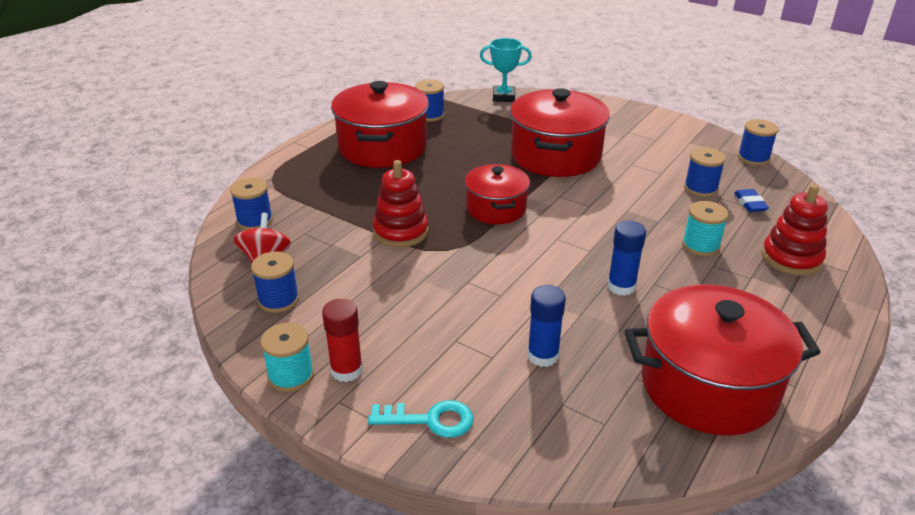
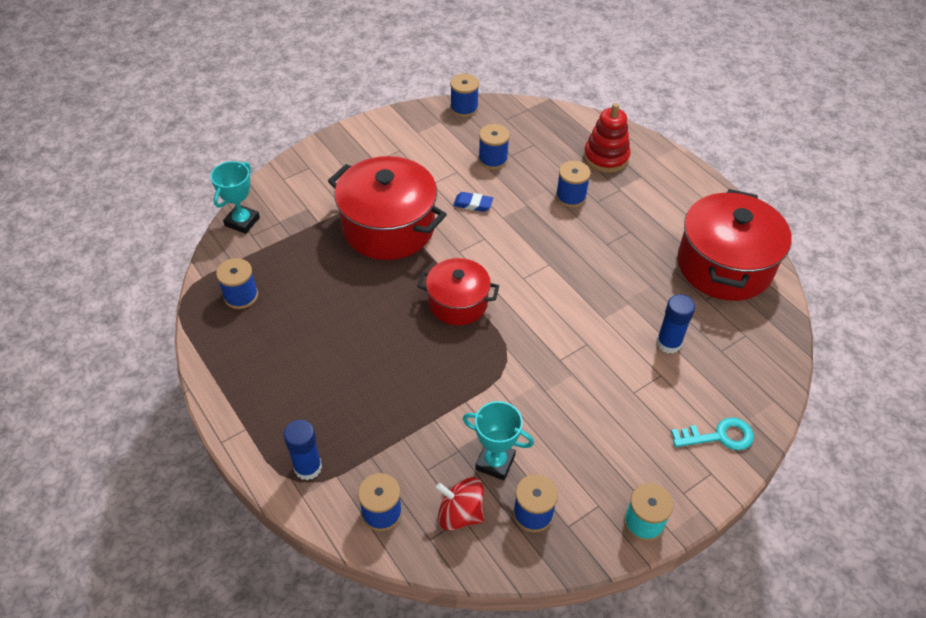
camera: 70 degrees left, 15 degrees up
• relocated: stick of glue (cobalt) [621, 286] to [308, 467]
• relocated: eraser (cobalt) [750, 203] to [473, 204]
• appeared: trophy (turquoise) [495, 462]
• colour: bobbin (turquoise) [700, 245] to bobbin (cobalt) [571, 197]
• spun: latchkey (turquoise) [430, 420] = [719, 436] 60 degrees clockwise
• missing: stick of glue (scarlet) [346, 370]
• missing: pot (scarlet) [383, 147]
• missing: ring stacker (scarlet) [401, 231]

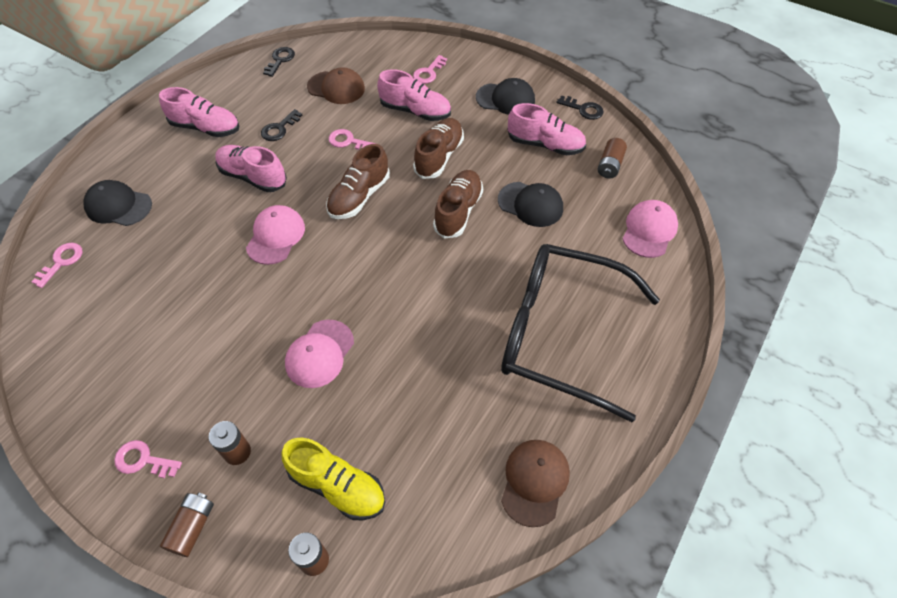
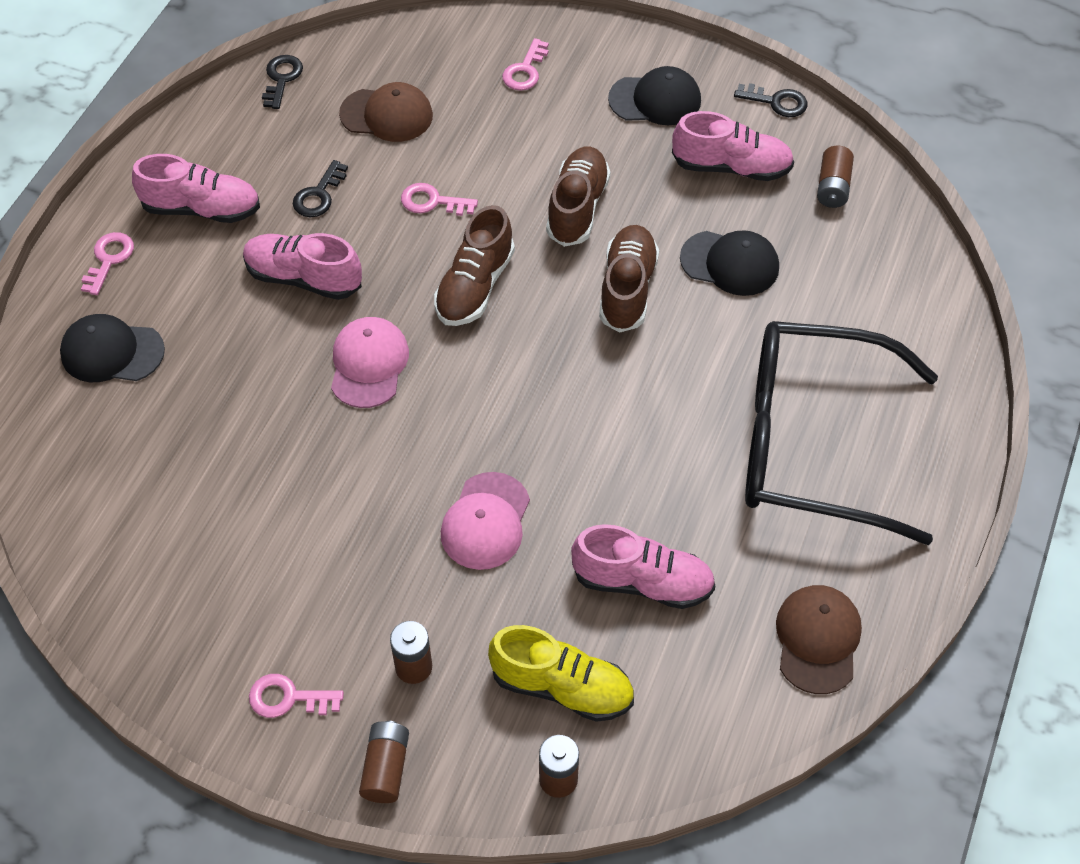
camera: 10 degrees left, 0 degrees up
• relocated: latchkey (rose-pink) [61, 262] to [109, 259]
• relocated: lace-up shoe (rose-pink) [415, 111] to [643, 582]
• missing: cap (rose-pink) [649, 230]

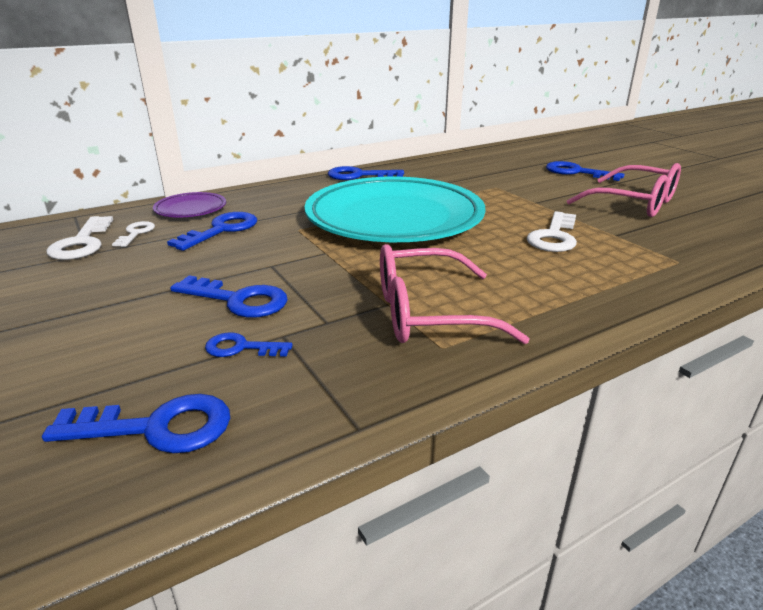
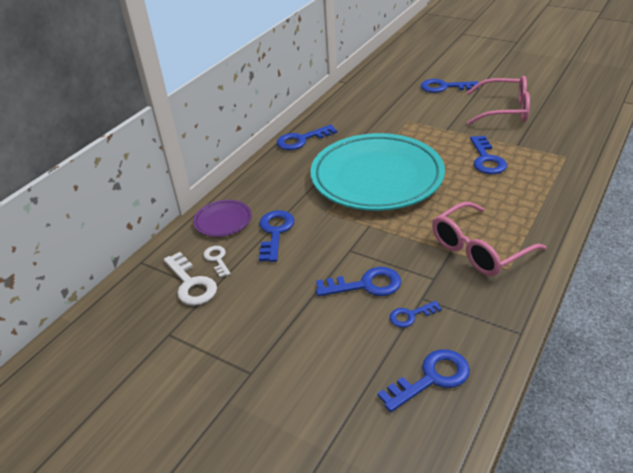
camera: 25 degrees left, 10 degrees up
• colour: latchkey (white) [554, 236] to latchkey (cobalt) [486, 159]

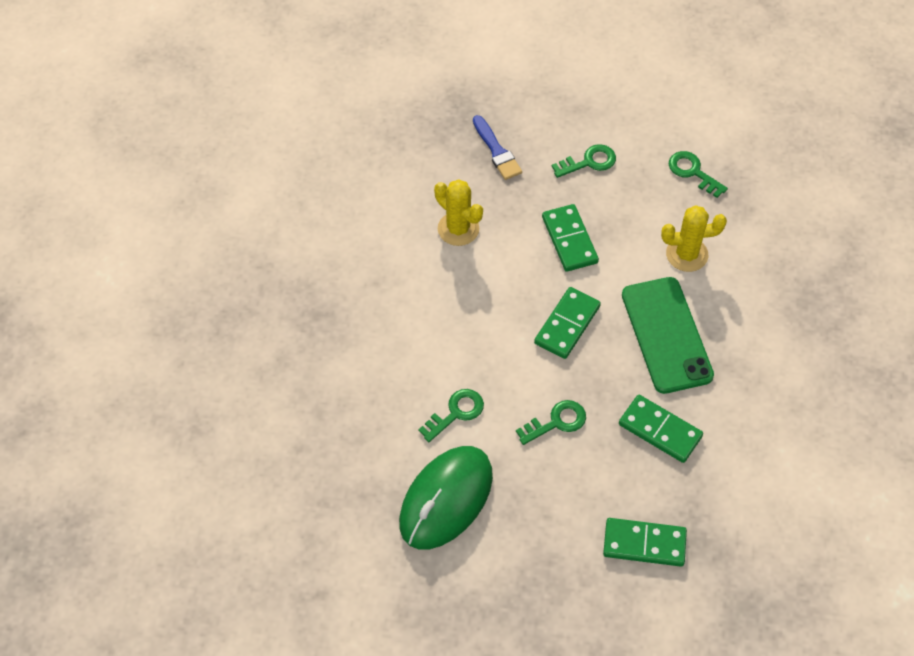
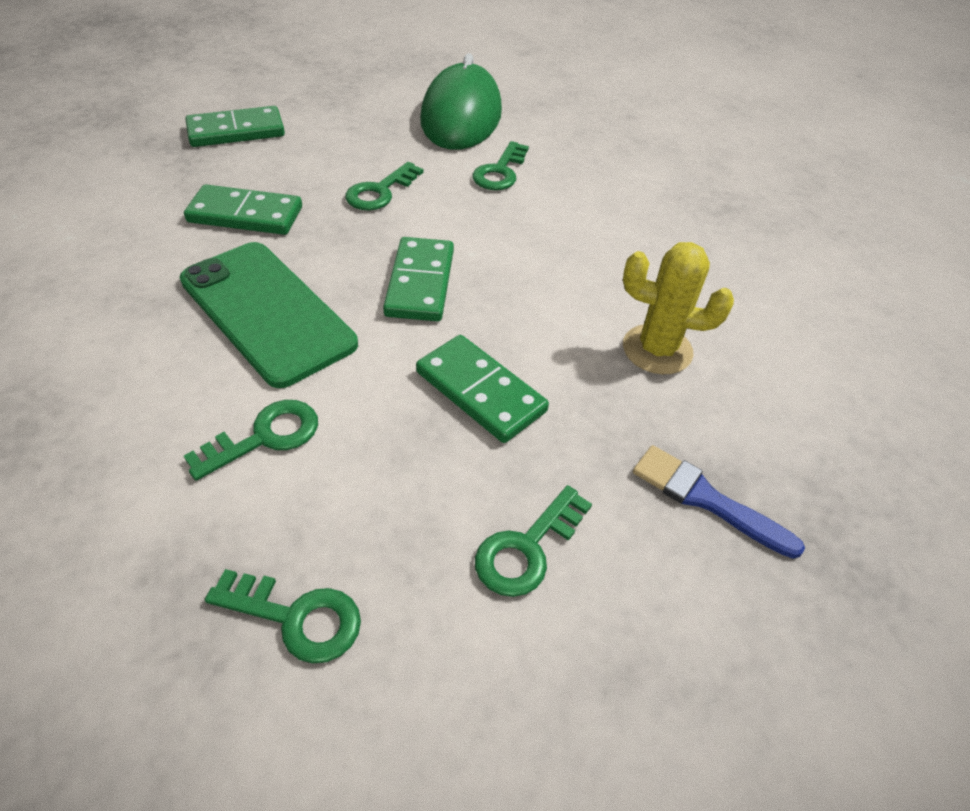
camera: 150 degrees right, 10 degrees down
• exchanged: saguaro cactus (golden) [687, 254] to latchkey (leaf-green) [265, 437]

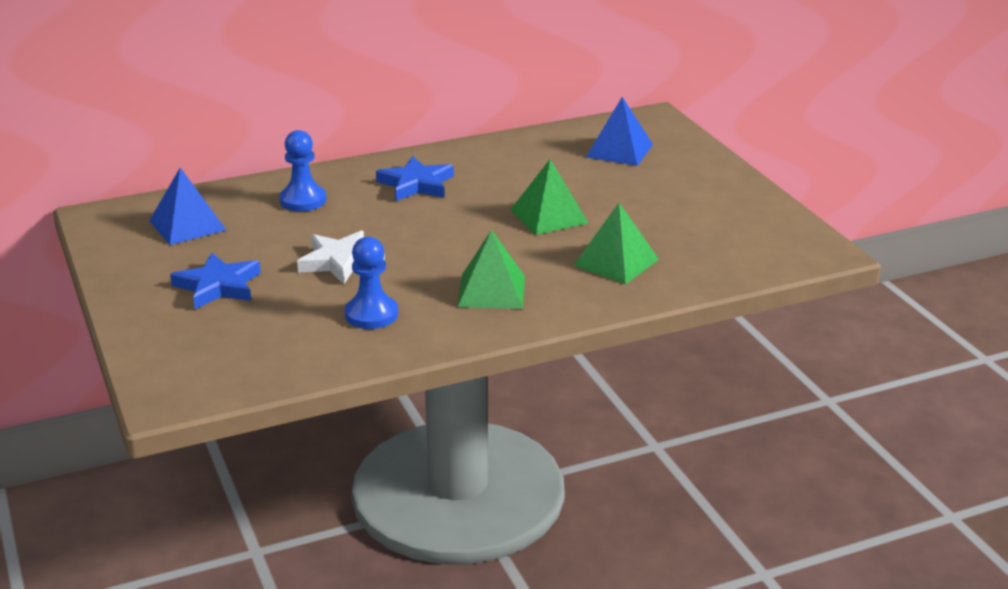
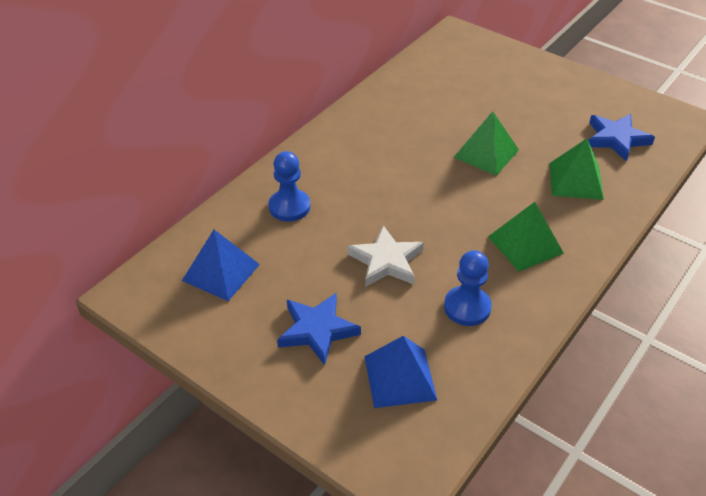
camera: 30 degrees left, 15 degrees up
• relocated: solid pyramid (cobalt) [619, 150] to [400, 377]
• relocated: star shape (cobalt) [416, 184] to [616, 139]

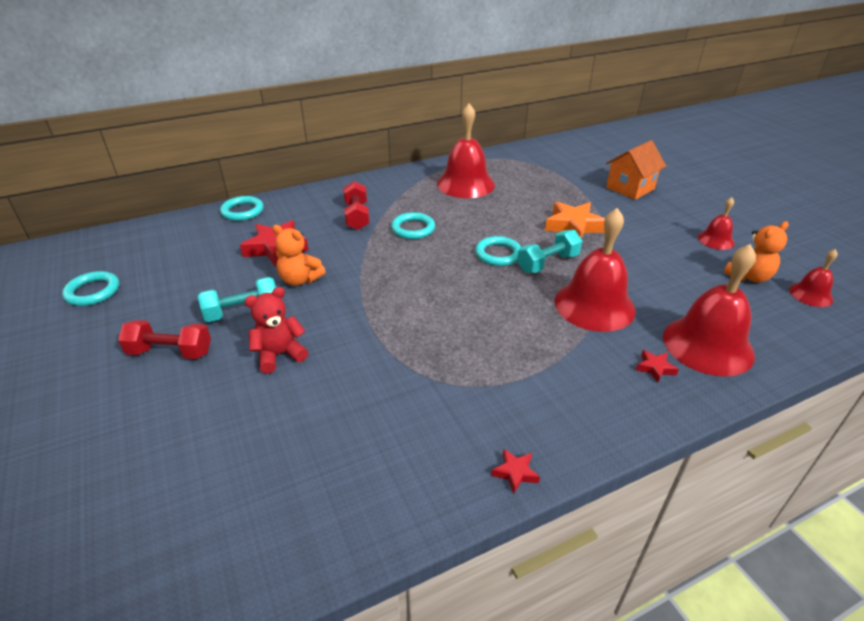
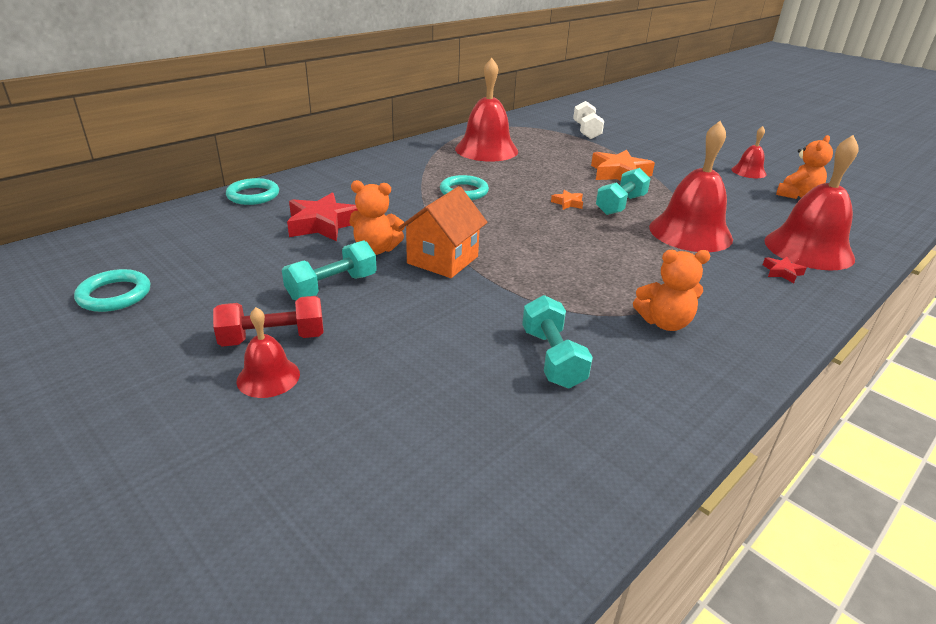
camera: 20 degrees left, 5 degrees down
• relocated: school bell (scarlet) [811, 294] to [268, 377]
• relocated: toy house (bright orange) [630, 188] to [442, 260]
• appeared: hand weight (turquoise) [552, 358]
• exchanged: torus (turquoise) [498, 254] to star shape (bright orange) [568, 203]
• appeared: hand weight (white) [586, 131]
• appeared: stuffed bear (bright orange) [664, 323]
• missing: stuffed bear (scarlet) [279, 355]
• missing: hand weight (scarlet) [357, 216]
• missing: star shape (scarlet) [515, 473]

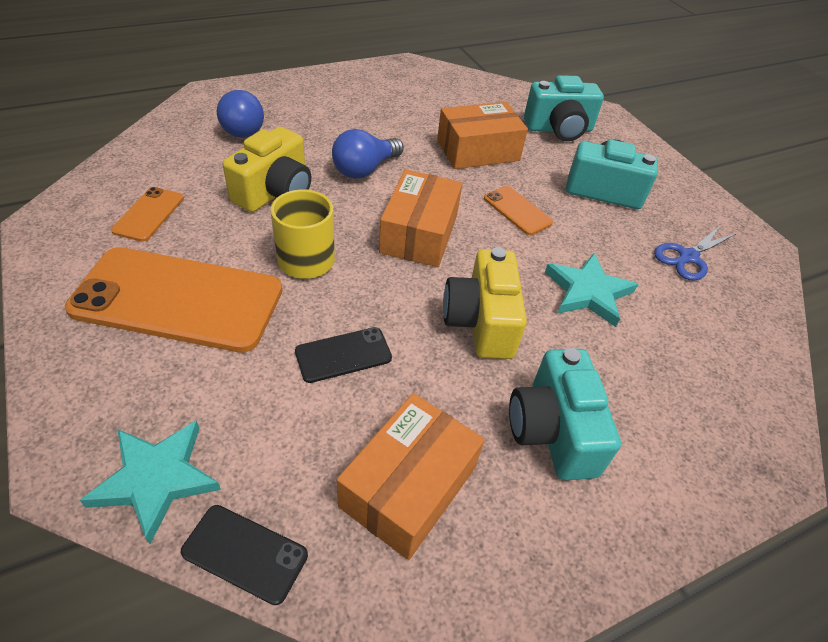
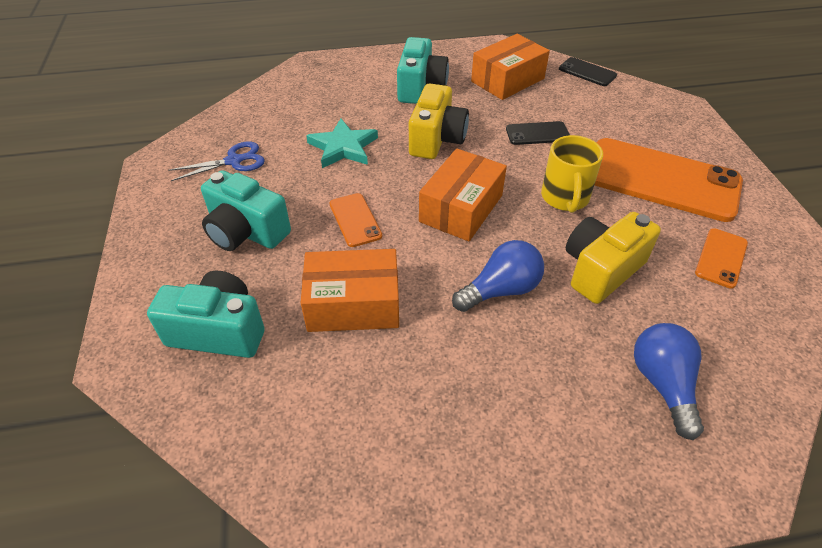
camera: 160 degrees left, 0 degrees up
• missing: star shape (turquoise) [156, 479]

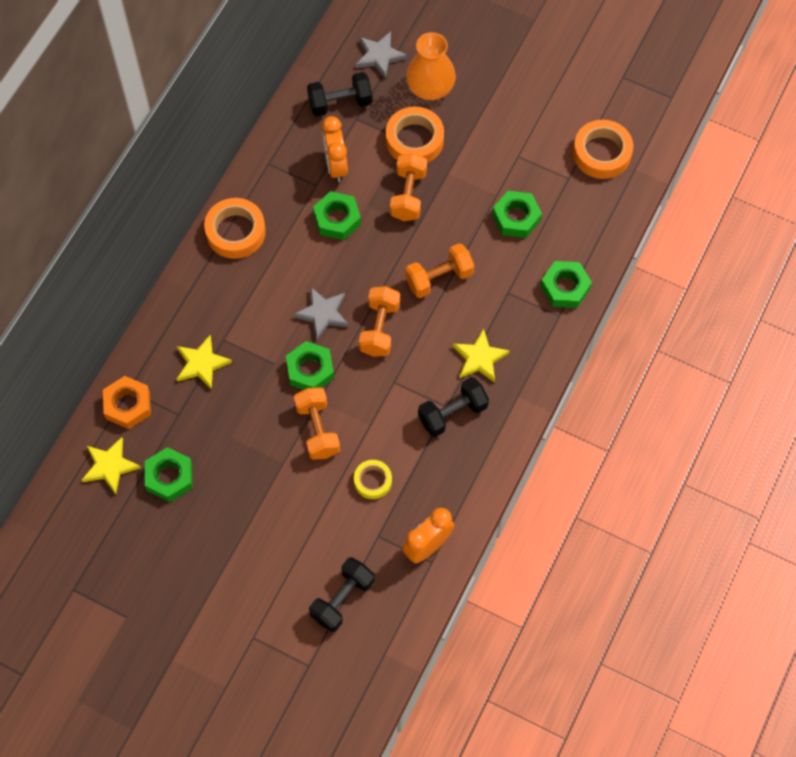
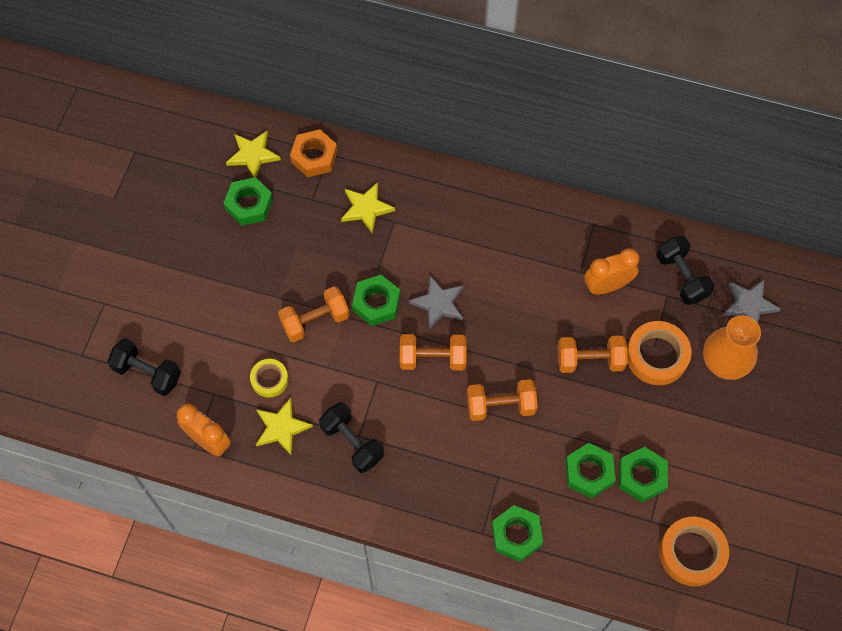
camera: 80 degrees right, 0 degrees up
• relocated: star shape (golden) [479, 358] to [281, 428]
• spun: hand weight (bright orange) [439, 278] = [500, 406] 60 degrees counterclockwise
• relocated: hexagon nut (leaf-green) [337, 219] to [641, 476]
• missing: roll of tape (bright orange) [235, 232]

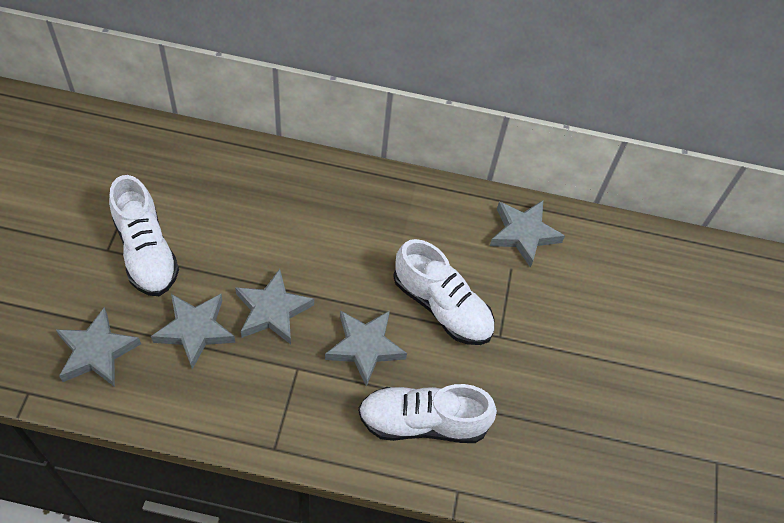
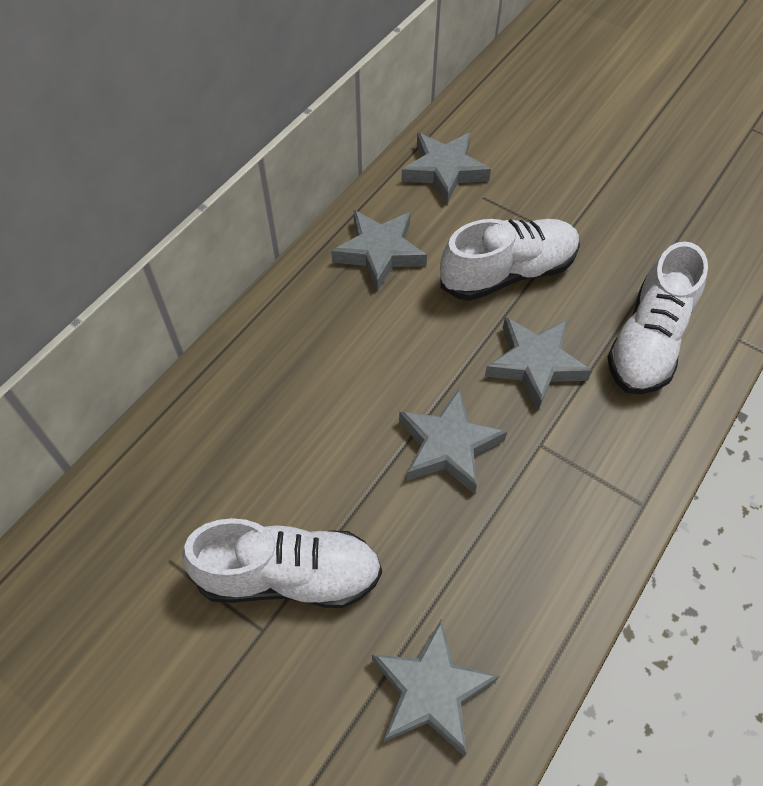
camera: 60 degrees left, 0 degrees up
• relocated: star shape (grey) [195, 330] to [380, 252]

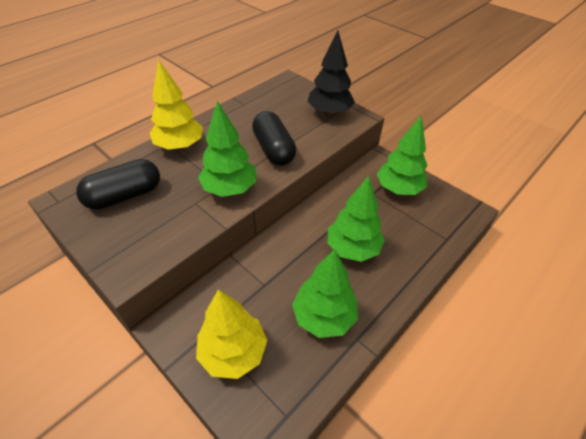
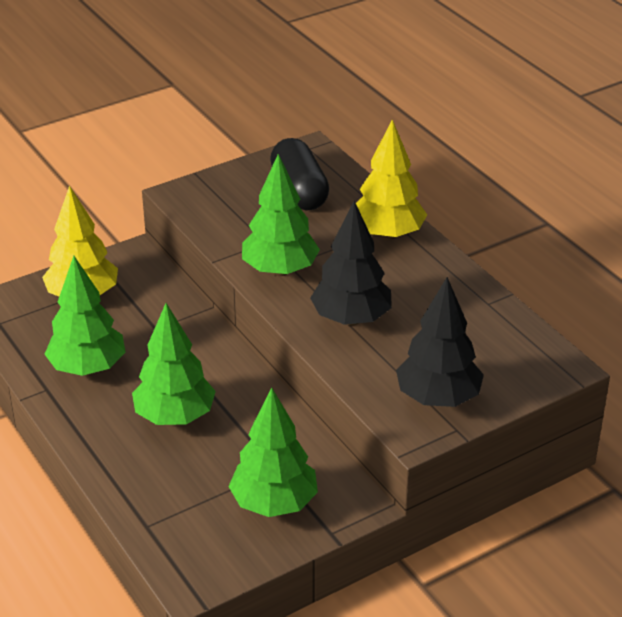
camera: 105 degrees right, 10 degrees down
• exchanged: capsule (ebony) [273, 150] to tree (ebony) [351, 319]

